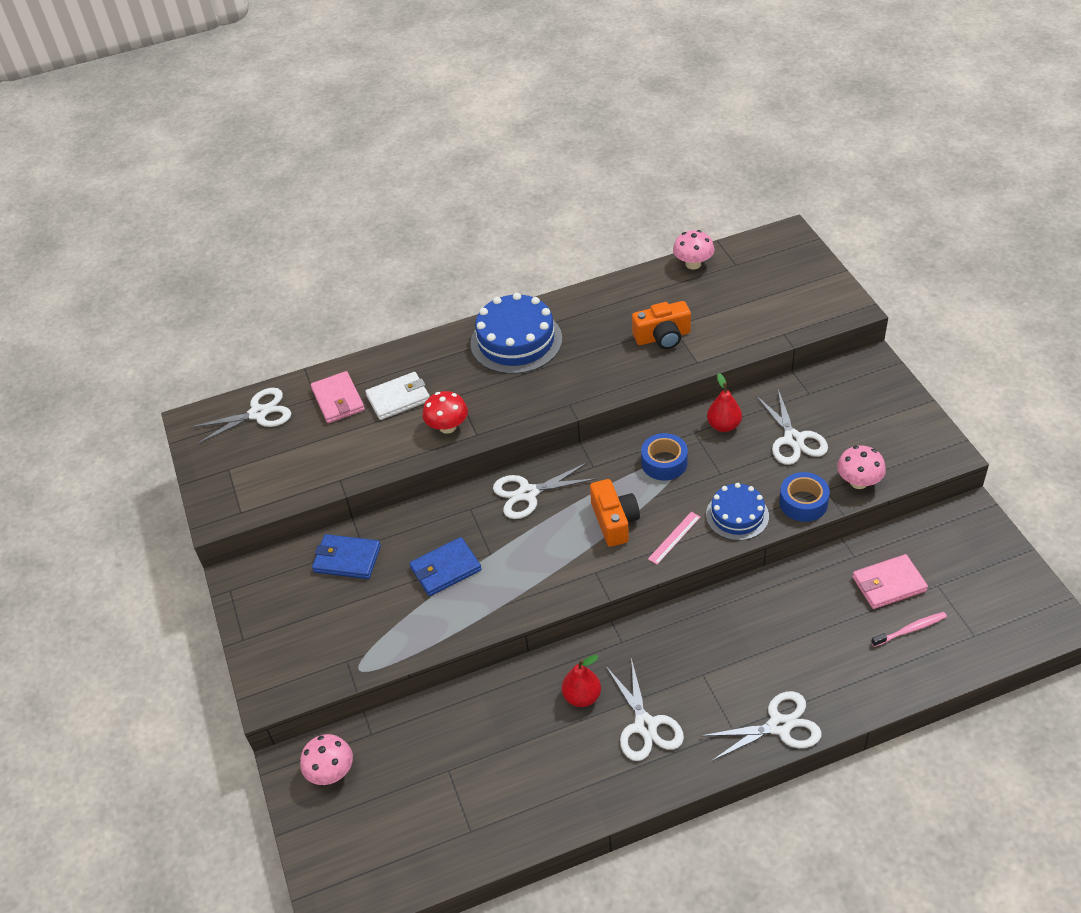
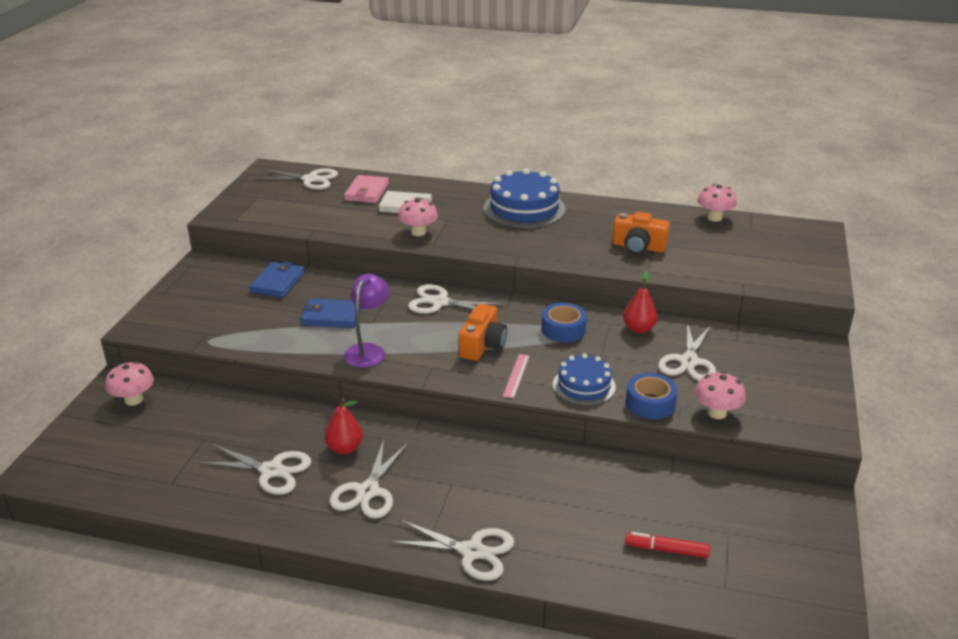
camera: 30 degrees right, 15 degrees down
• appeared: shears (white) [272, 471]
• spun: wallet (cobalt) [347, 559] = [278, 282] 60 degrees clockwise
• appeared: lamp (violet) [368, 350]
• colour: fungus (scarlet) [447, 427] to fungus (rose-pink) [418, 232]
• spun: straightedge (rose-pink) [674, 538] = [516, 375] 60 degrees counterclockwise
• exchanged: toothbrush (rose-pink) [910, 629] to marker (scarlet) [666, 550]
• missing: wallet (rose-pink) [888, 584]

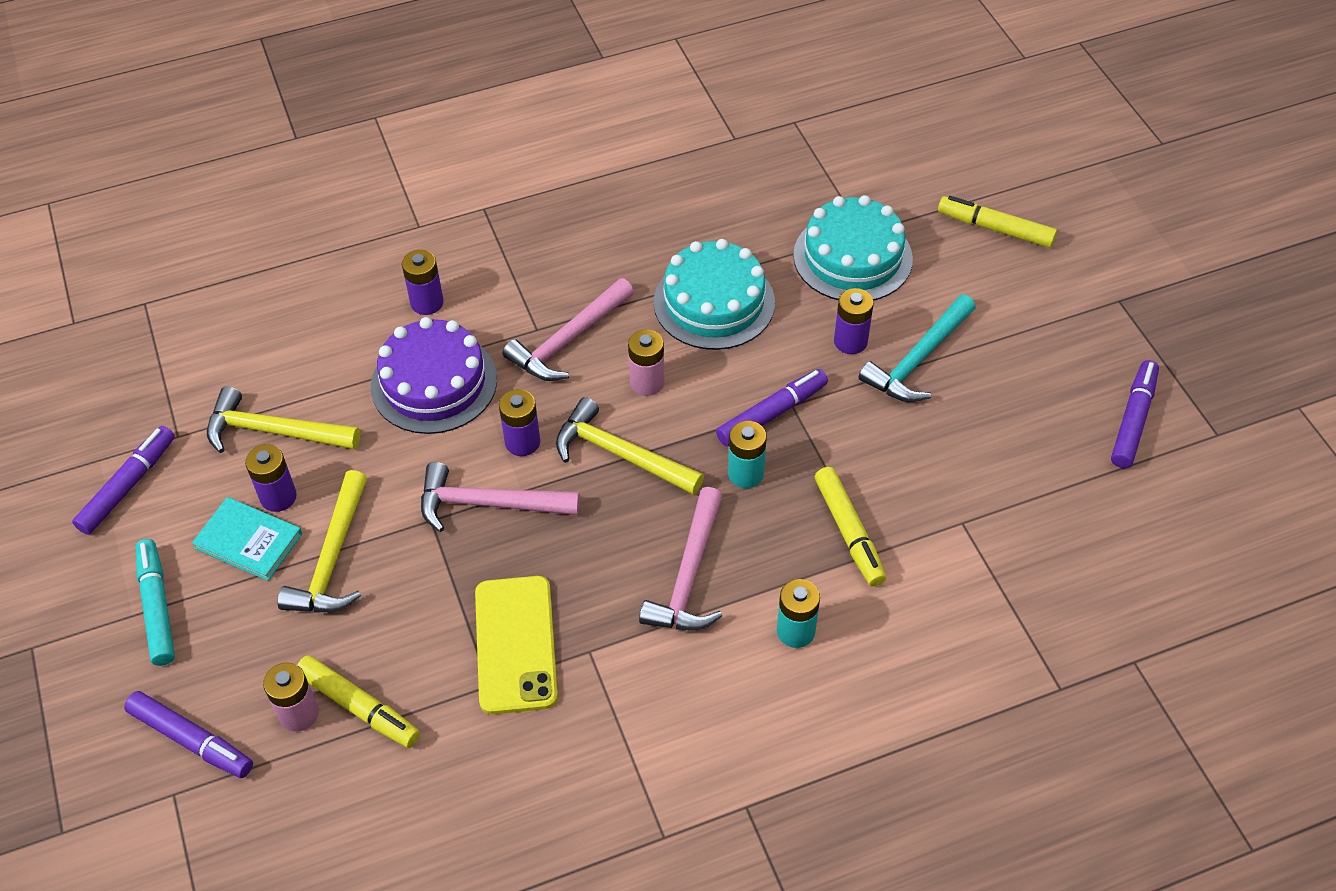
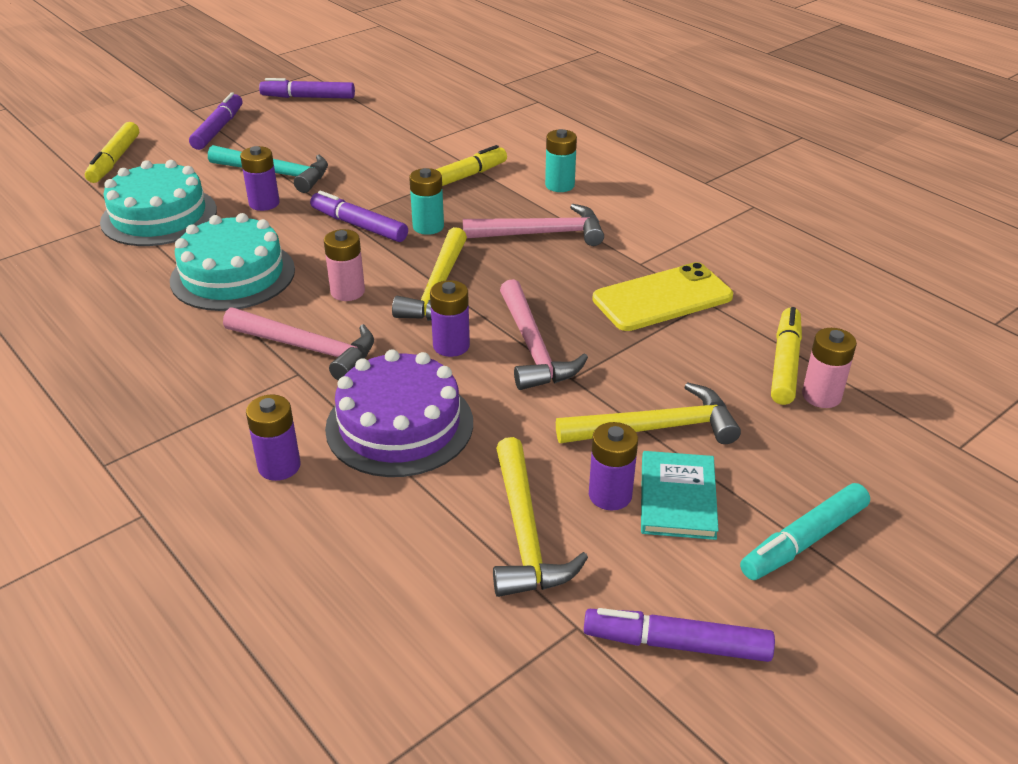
camera: 110 degrees left, 15 degrees down
• relocated: marker (violet) [191, 739] to [218, 129]

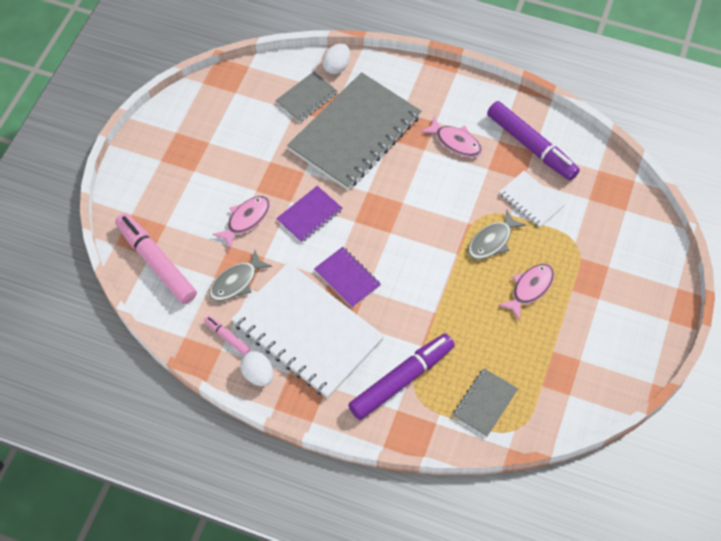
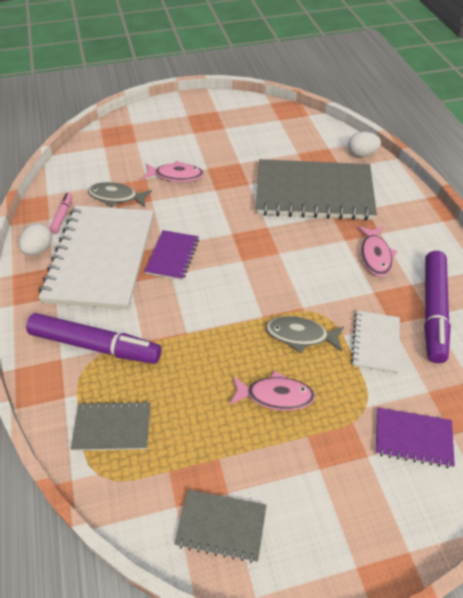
camera: 55 degrees right, 10 degrees down
• relocated: exercise book (grey) [306, 98] to [221, 526]
• relocated: exercise book (violet) [309, 215] to [413, 438]
• missing: marker (rose-pink) [156, 263]

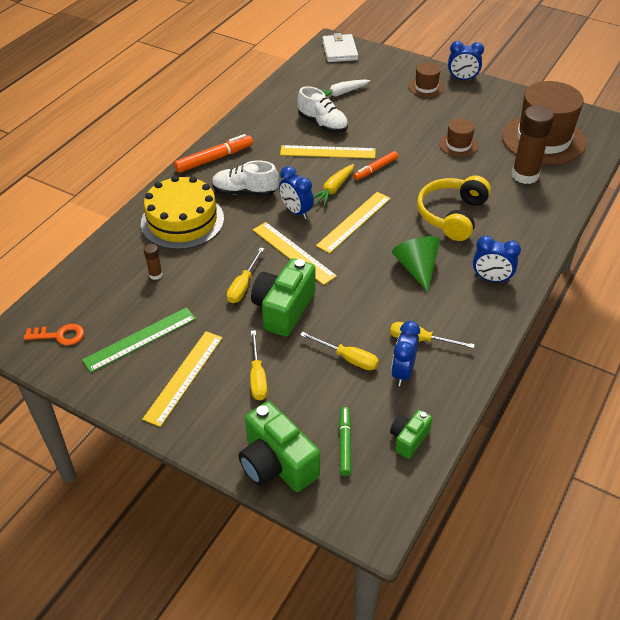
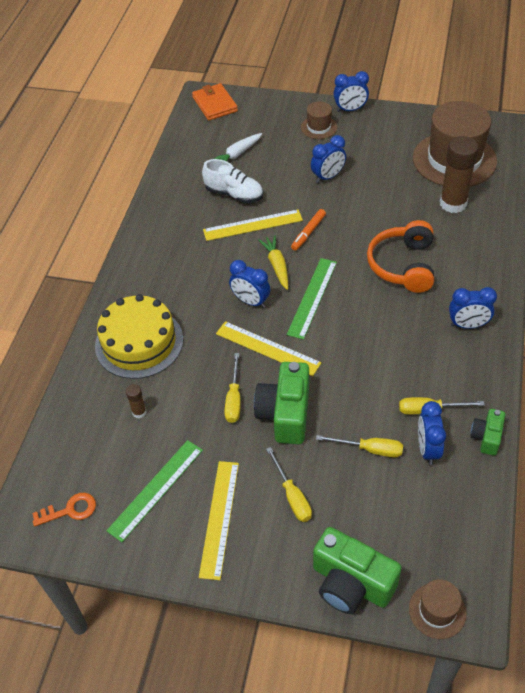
camera: 15 degrees left, 5 degrees up
• colour: wallet (white) [339, 51] to wallet (bright orange) [214, 104]
• spun: carrot (golden) [334, 189] = [277, 266] 150 degrees clockwise
• colour: straightedge (golden) [354, 222] to straightedge (leaf-green) [312, 297]
• appeared: bedside clock (cobalt) [328, 177]
• colour: over-ear headphones (golden) [452, 215] to over-ear headphones (bright orange) [403, 265]
• relocated: hat (russet) [458, 145] to [437, 611]
• relocated: compact camera (leaf-green) [409, 439] to [486, 437]
• missing: marker (bright orange) [214, 159]
• missing: lace-up shoe (white) [245, 192]
• missing: marker (leaf-green) [345, 444]
• missing: cone (leaf-green) [416, 268]

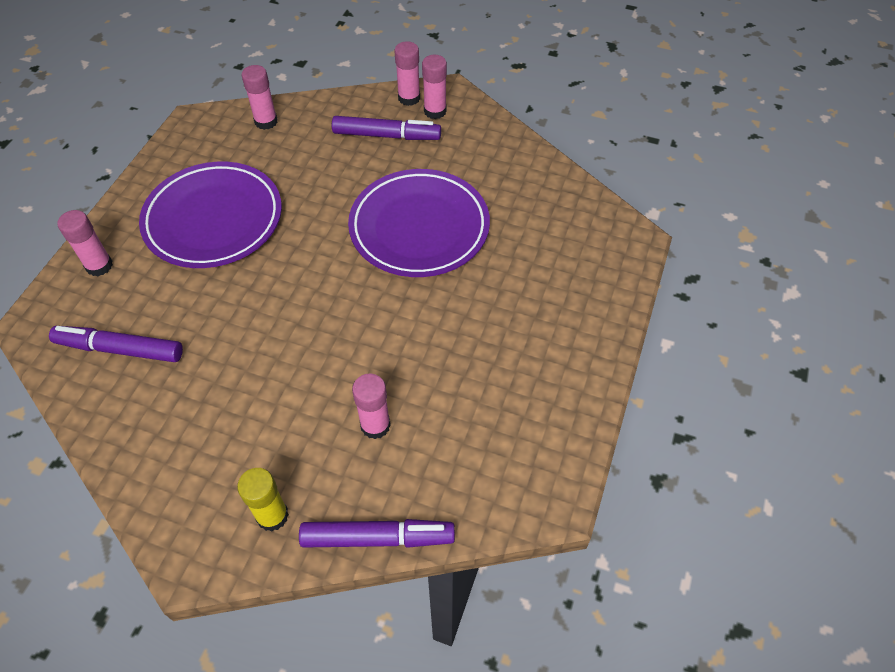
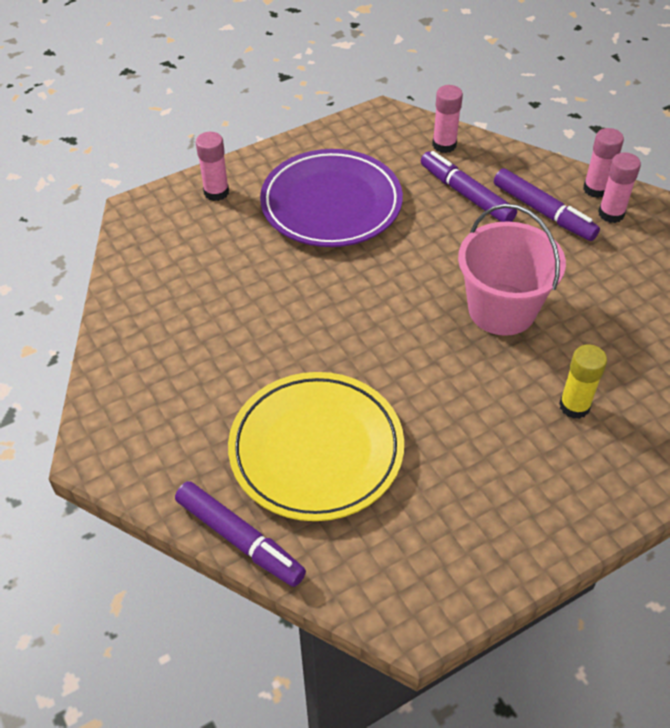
camera: 40 degrees right, 5 degrees down
• exchanged: stick of glue (rose-pink) [375, 425] to dinner plate (golden) [316, 450]
• relocated: marker (violet) [120, 349] to [466, 194]
• exchanged: dinner plate (violet) [419, 228] to pail (rose-pink) [501, 309]
• relocated: stick of glue (golden) [272, 515] to [574, 406]

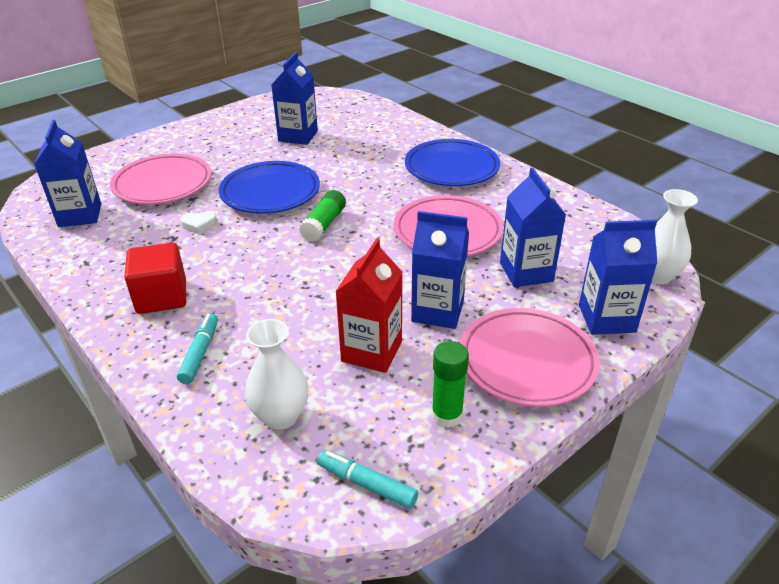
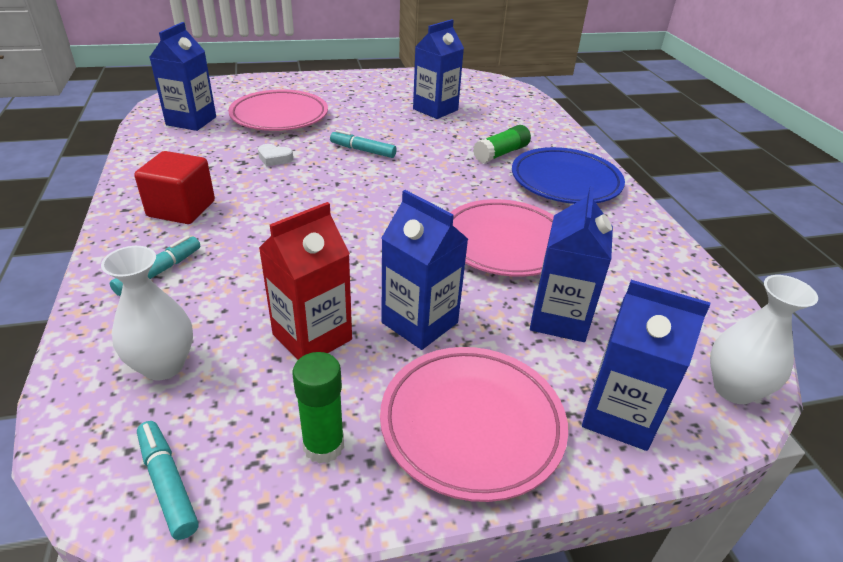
camera: 25 degrees right, 0 degrees up
• exchanged: dinner plate (cobalt) [270, 193] to marker (turquoise) [363, 150]
• relocated: stick of glue (leaf-green) [324, 224] to [501, 153]

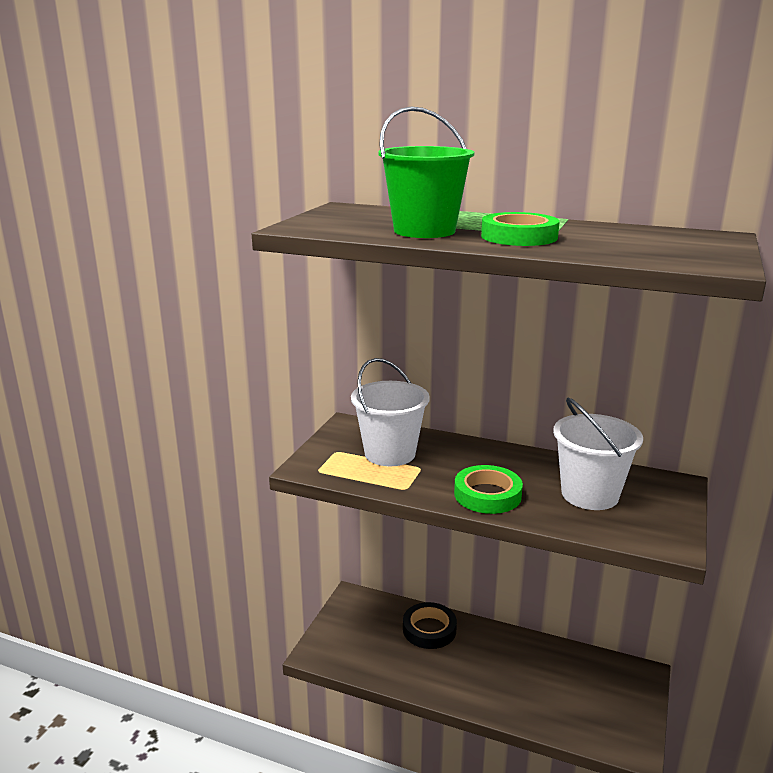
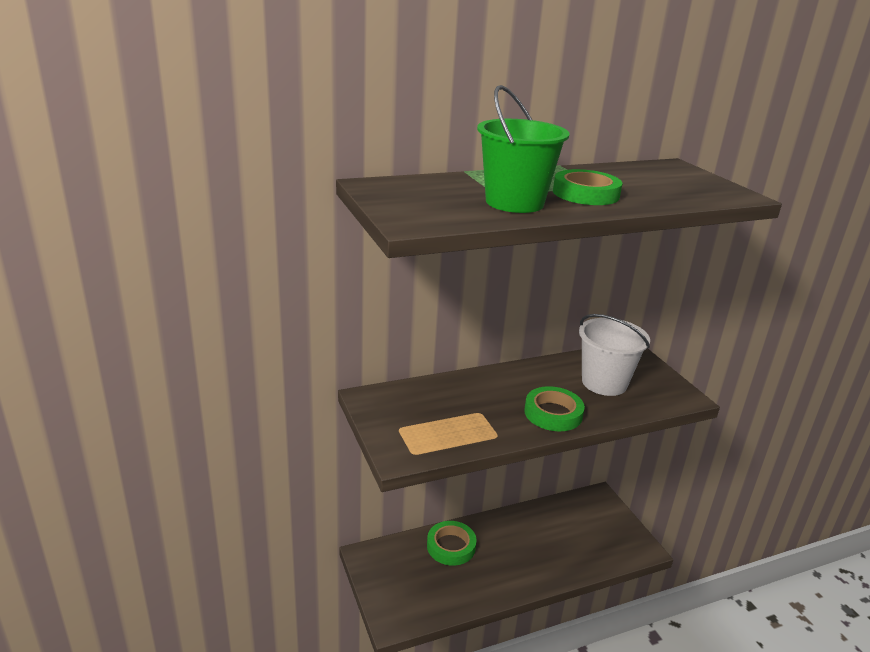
camera: 45 degrees left, 5 degrees up
• colour: roll of tape (ebony) [429, 629] to roll of tape (leaf-green) [451, 546]
• missing: pail (white) [390, 453]

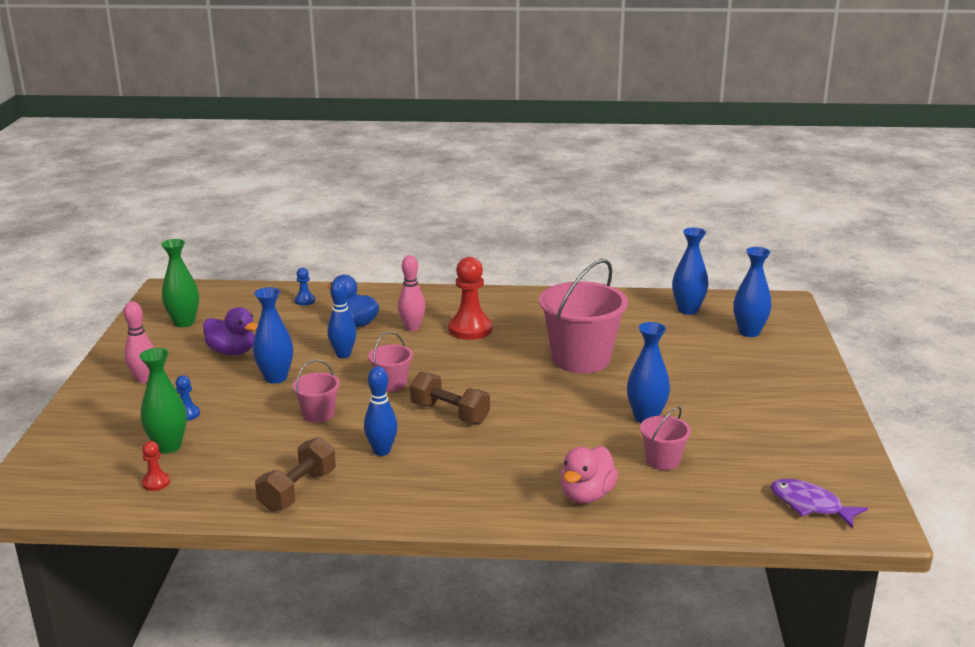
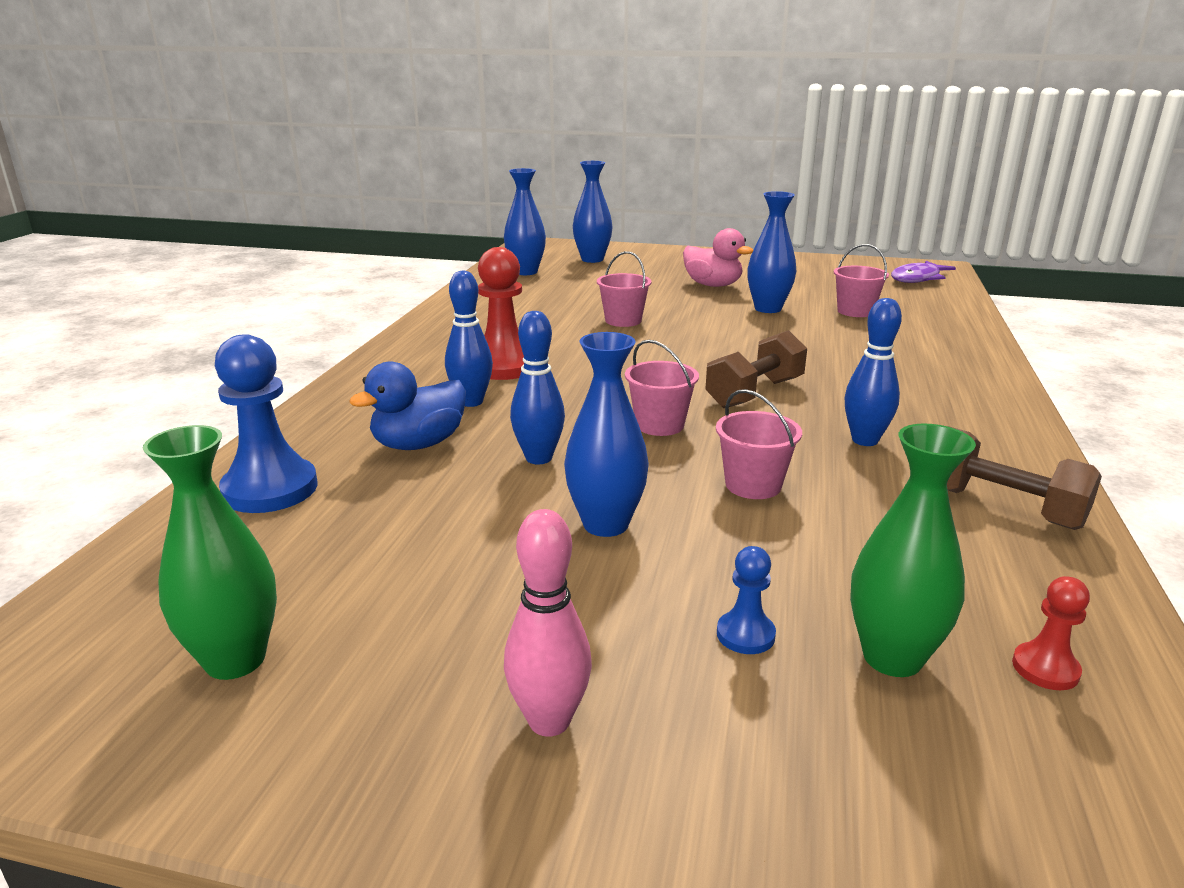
camera: 80 degrees left, 0 degrees up
• size: game pawn (cobalt) [305, 301] = [270, 489] x2.05
• colour: skittle (rose-pink) [412, 328] to skittle (cobalt) [471, 402]
• size: pail (rose-pink) [581, 359] = [623, 321] x0.49
• relocated: duck (rose-pink) [586, 495] to [712, 285]
• missing: duck (violet) [232, 352]

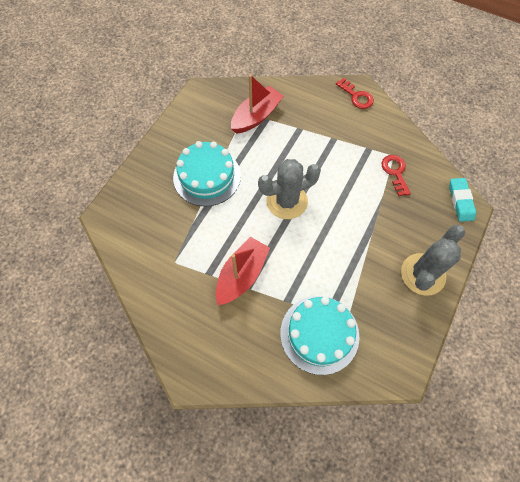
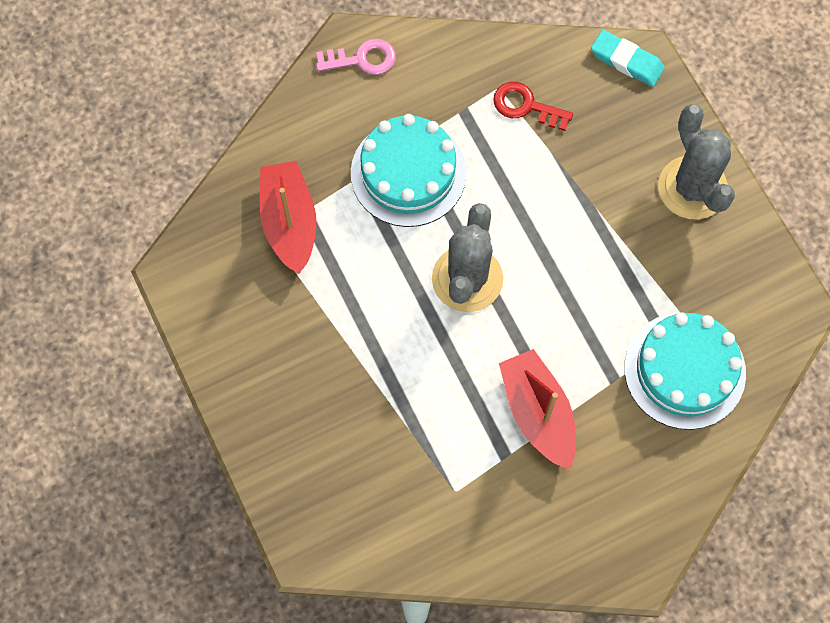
camera: 55 degrees left, 5 degrees up
• colour: latchkey (scarlet) [356, 96] to latchkey (rose-pink) [362, 59]
• relocated: layer cake (turquoise) [207, 176] to [408, 173]

